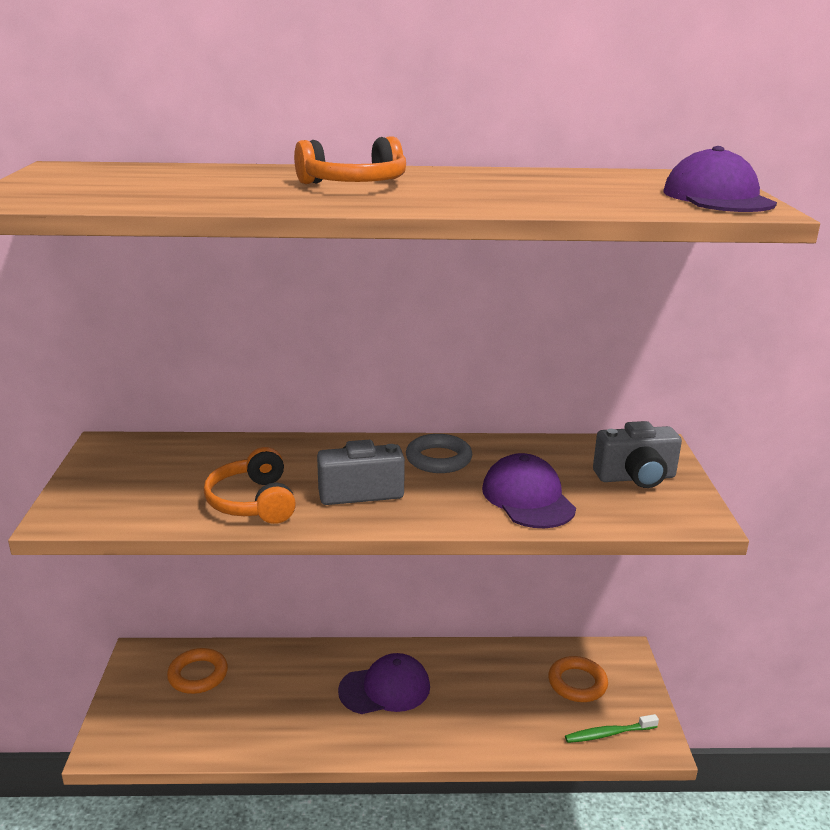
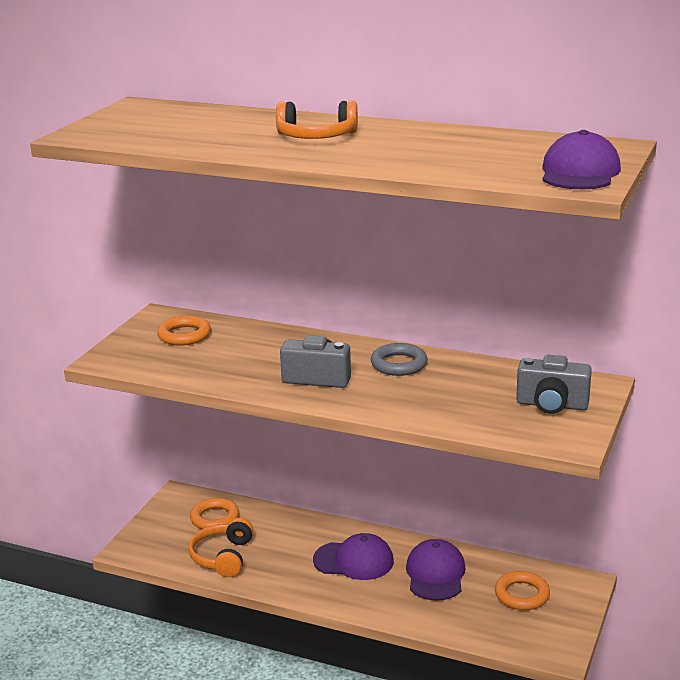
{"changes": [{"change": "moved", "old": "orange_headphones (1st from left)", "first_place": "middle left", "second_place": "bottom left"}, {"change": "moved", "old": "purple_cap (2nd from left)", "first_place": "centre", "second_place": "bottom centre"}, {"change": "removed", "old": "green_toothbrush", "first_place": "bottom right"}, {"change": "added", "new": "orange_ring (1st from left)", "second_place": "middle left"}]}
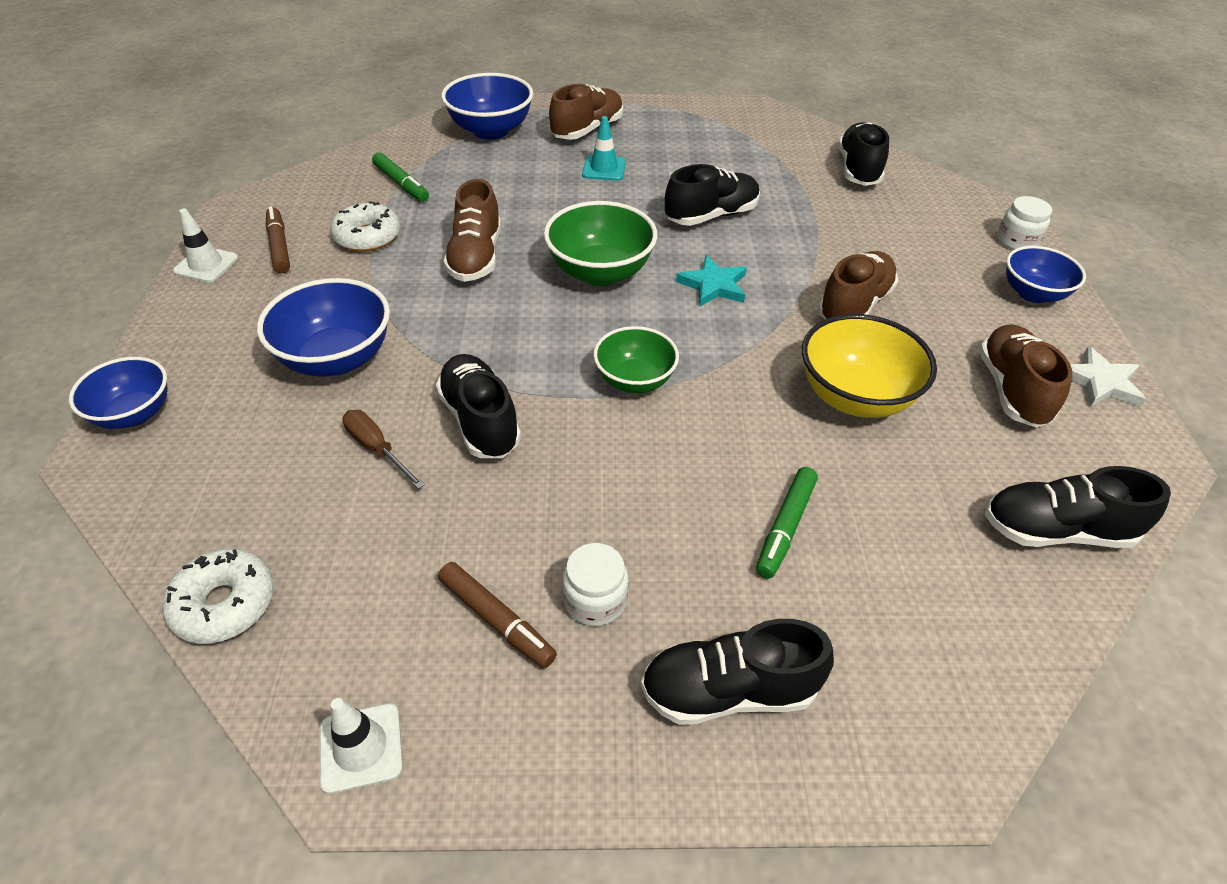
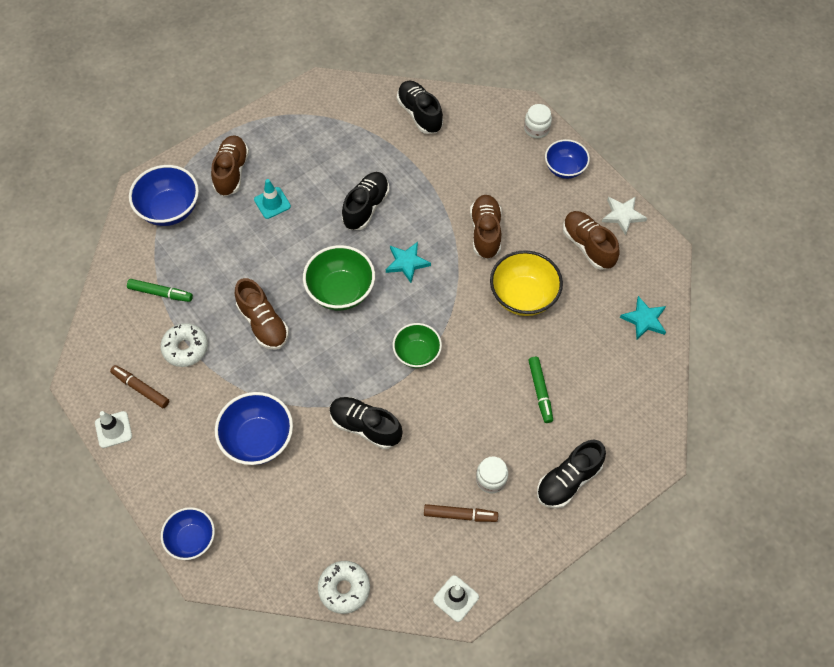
{"changes": [{"change": "removed", "old": "brown_screwdriver", "first_place": "middle left"}, {"change": "replaced", "old": "black_shoe (5th from left)", "new": "turquoise_star (2nd from left)", "first_place": "middle right", "second_place": "middle right"}]}
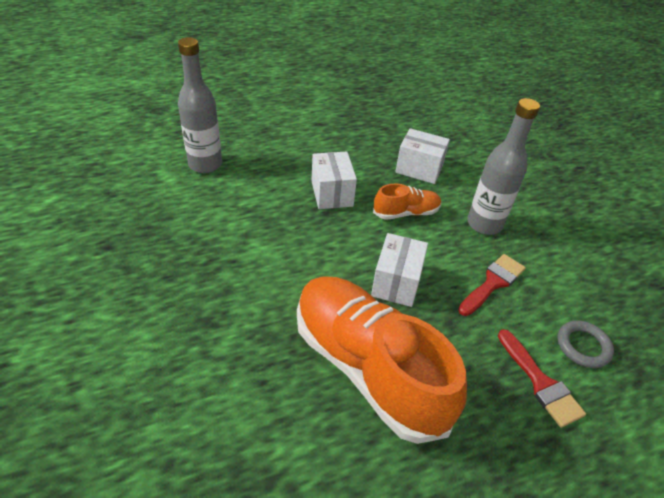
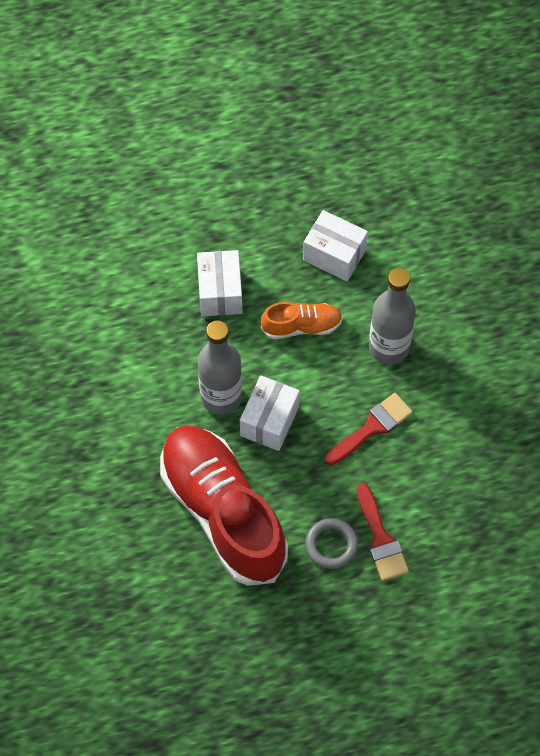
{"changes": [{"change": "moved", "old": "grey_bottle (1st from left)", "first_place": "top left", "second_place": "centre"}, {"change": "recoloured", "old": "orange_shoe (1st from left)", "new": "red_shoe", "first_place": "bottom centre", "second_place": "bottom centre"}, {"change": "moved", "old": "grey_ring", "first_place": "bottom right", "second_place": "bottom centre"}]}
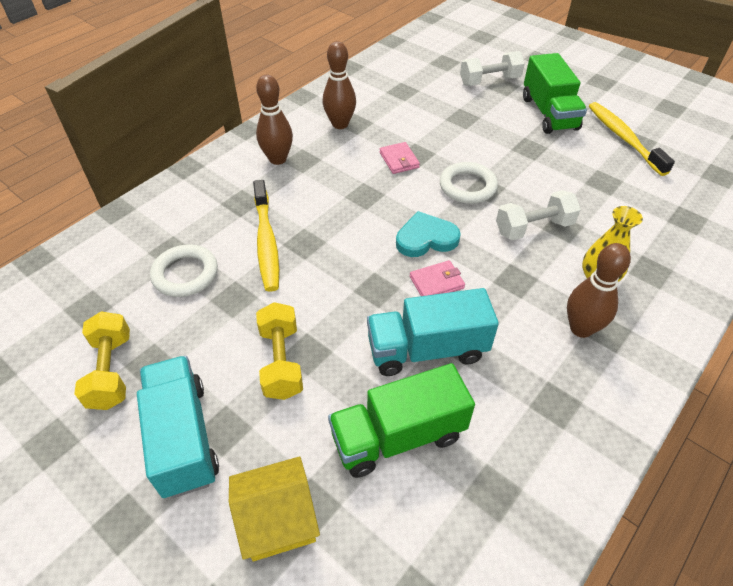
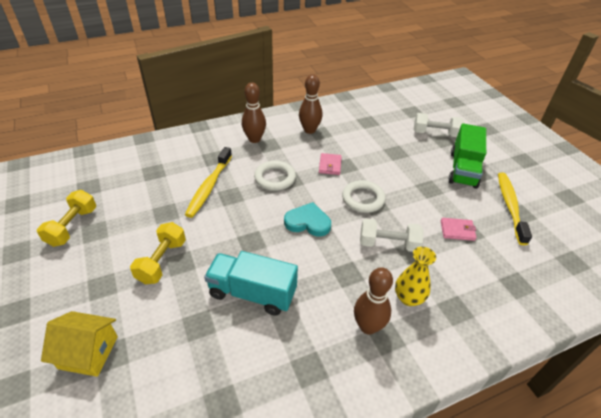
{"changes": [{"change": "removed", "old": "turquoise_truck (1st from left)", "first_place": "bottom left"}, {"change": "moved", "old": "white_ring (1st from left)", "first_place": "middle left", "second_place": "centre"}, {"change": "removed", "old": "green_truck (1st from left)", "first_place": "bottom centre"}, {"change": "moved", "old": "pink_wallet (2nd from left)", "first_place": "centre", "second_place": "middle right"}]}
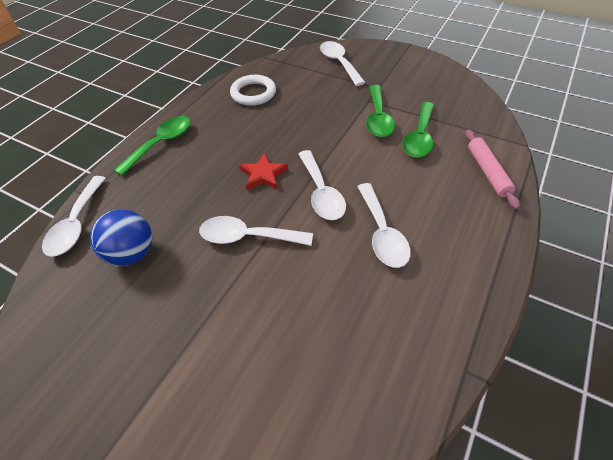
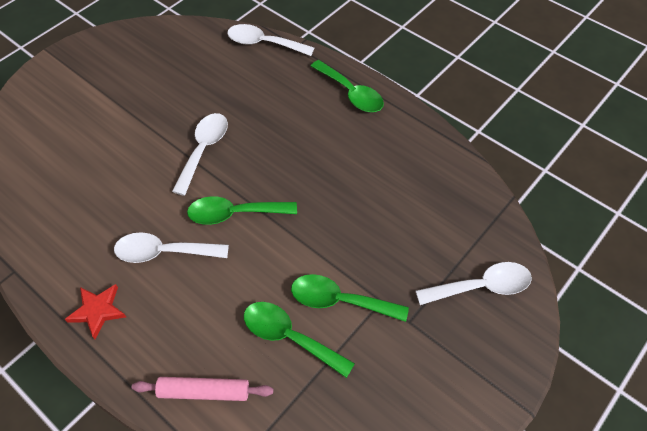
{"changes": [{"change": "removed", "old": "blue_ball", "first_place": "middle left"}, {"change": "removed", "old": "white_ring", "first_place": "top centre"}, {"change": "moved", "old": "red_star", "first_place": "centre", "second_place": "bottom left"}, {"change": "recoloured", "old": "white_spoon (3rd from left)", "new": "green_spoon (1st from left)", "first_place": "centre", "second_place": "centre"}]}
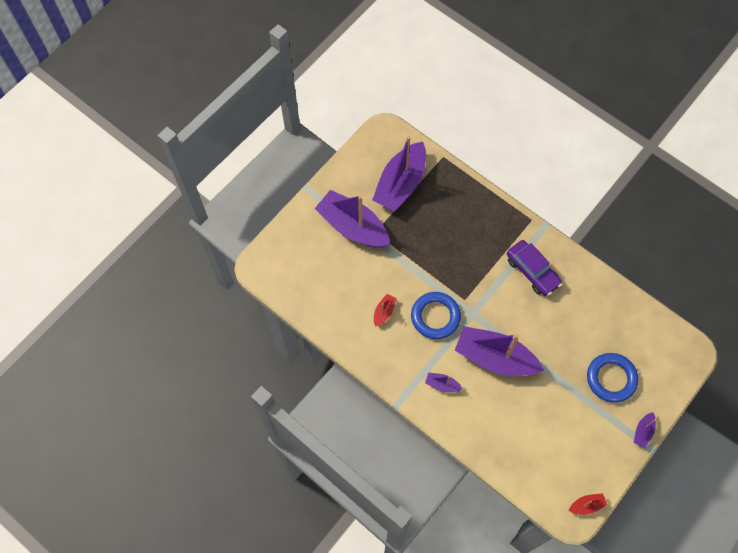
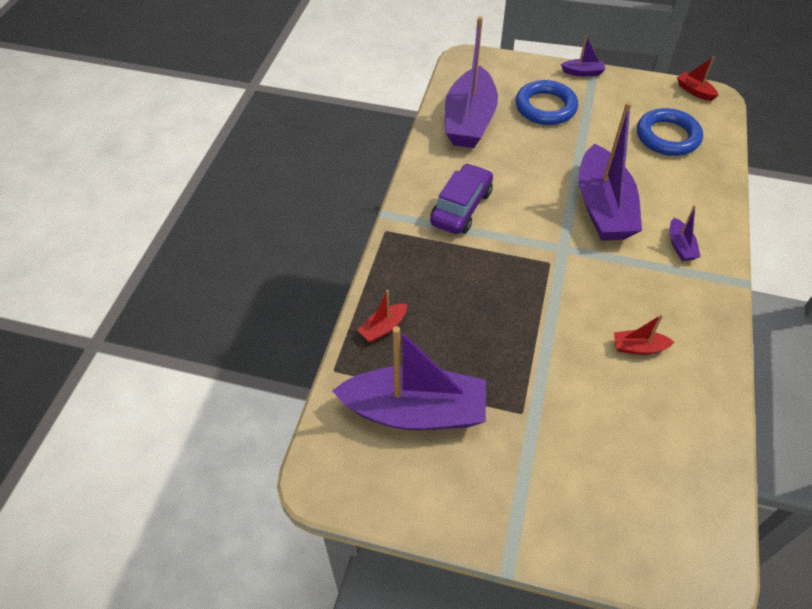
{"changes": [{"change": "moved", "old": "purple_boat (1st from left in the first image)", "new": "purple_boat (2nd from left)", "first_place": "centre", "second_place": "top centre"}, {"change": "moved", "old": "blue_ring (1st from left in the first image)", "new": "blue_ring (2nd from left)", "first_place": "centre", "second_place": "top right"}, {"change": "added", "new": "red_boat (1st from left)", "second_place": "centre"}]}
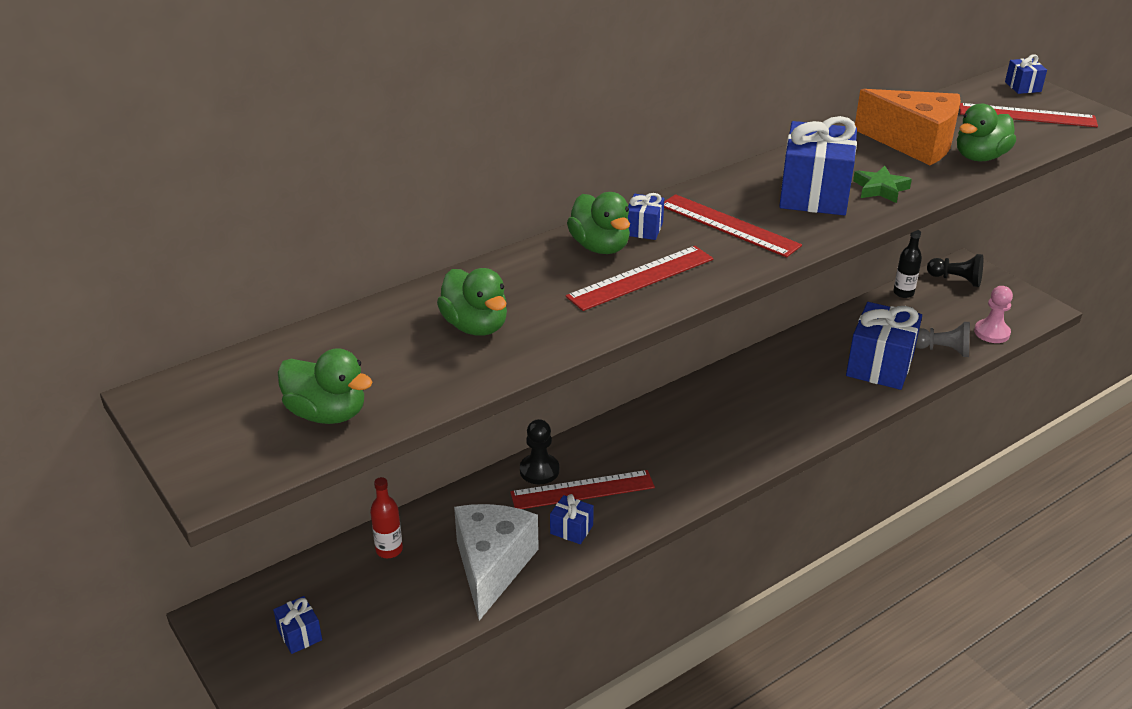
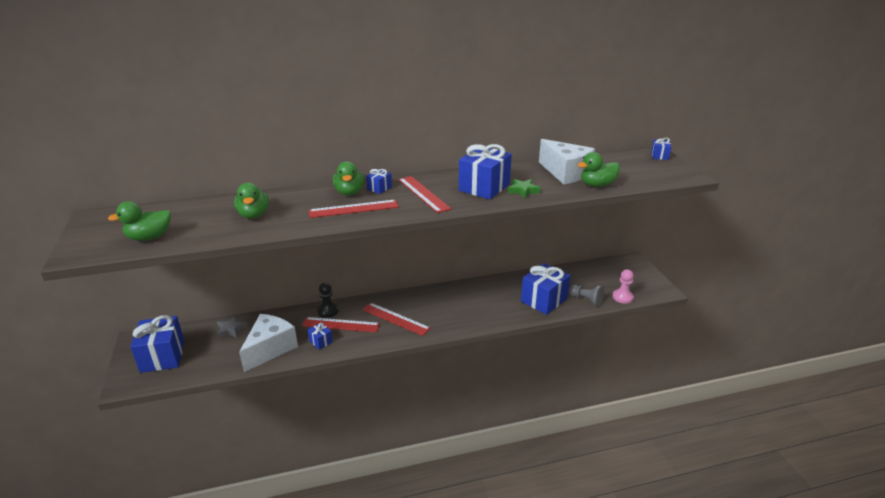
{"changes": [{"change": "resized", "old": "blue_gift (1st from left)", "first_place": "bottom left", "second_place": "bottom left", "factor": 2.16}, {"change": "turned", "old": "green_duck (1st from left)", "first_place": "middle left", "second_place": "middle left", "degrees": 105}, {"change": "replaced", "old": "red_bottle", "new": "grey_star", "first_place": "bottom centre", "second_place": "middle left"}, {"change": "recoloured", "old": "orange_cheese", "new": "white_cheese (2nd from left)", "first_place": "top right", "second_place": "top centre"}, {"change": "removed", "old": "black_bottle", "first_place": "middle right"}, {"change": "removed", "old": "black_pawn (2nd from left)", "first_place": "middle right"}, {"change": "moved", "old": "red_ruler (4th from left in the first image)", "new": "red_ruler (3rd from left)", "first_place": "top right", "second_place": "centre"}]}
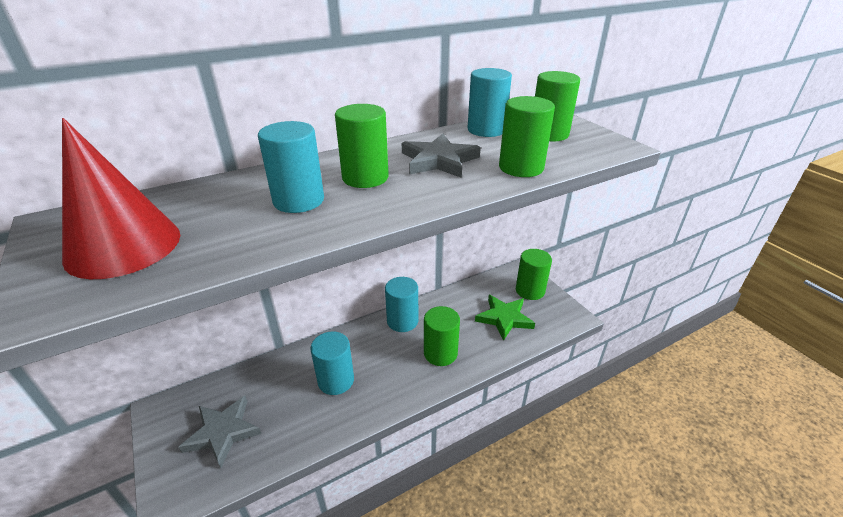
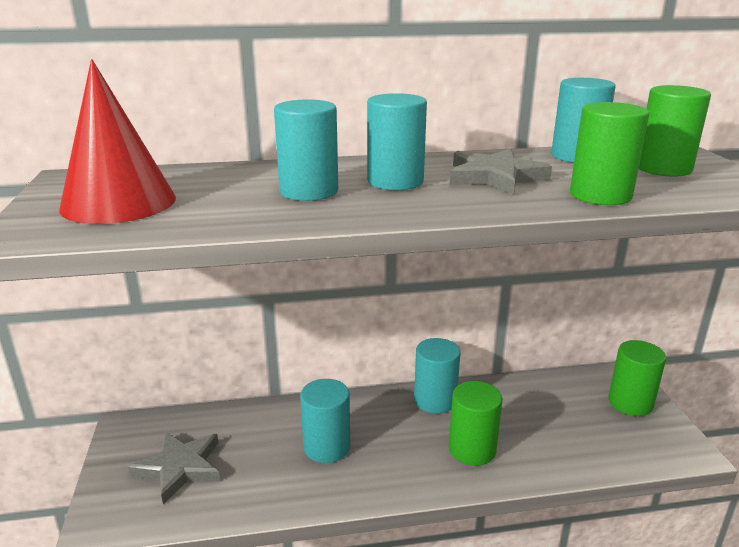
{"changes": [{"change": "recoloured", "old": "green_cylinder (1st from left)", "new": "turquoise_cylinder (3rd from left)", "first_place": "top centre", "second_place": "top centre"}, {"change": "removed", "old": "green_star", "first_place": "centre"}]}
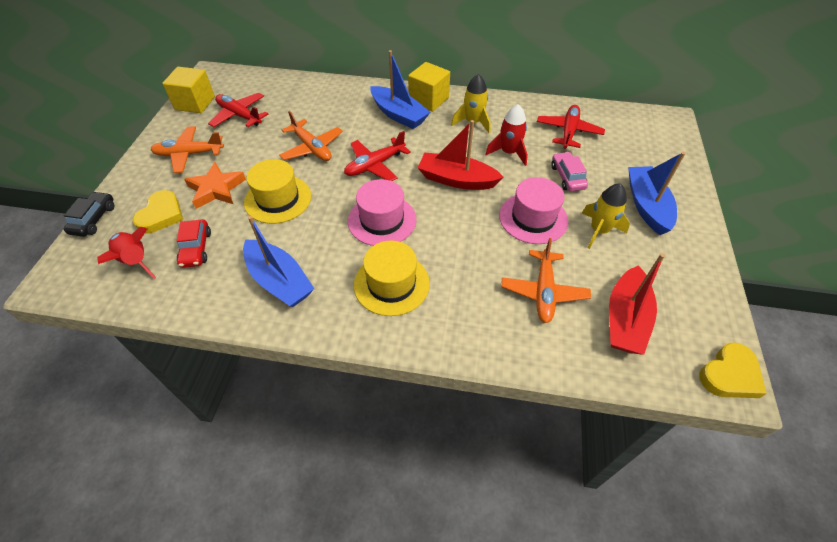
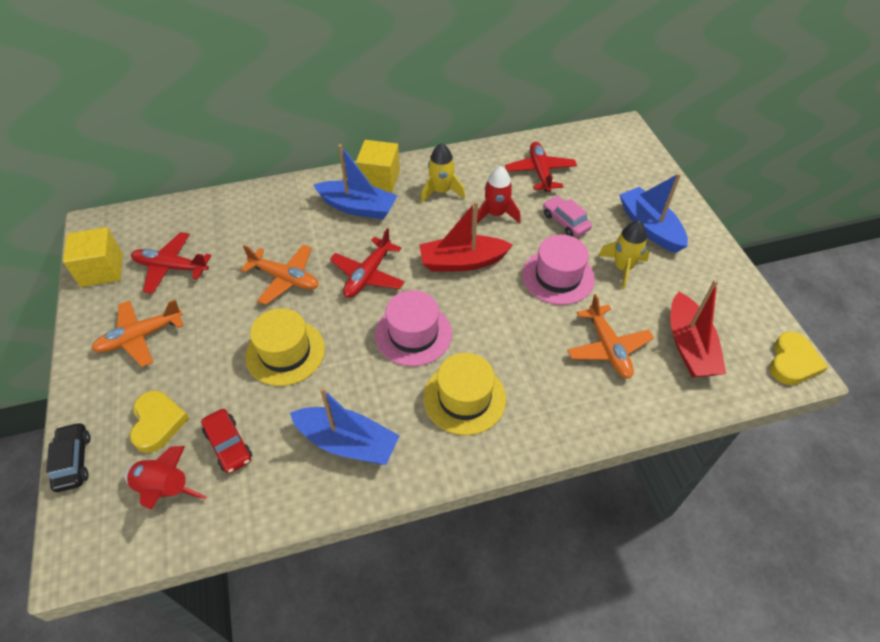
{"changes": [{"change": "removed", "old": "orange_star", "first_place": "middle left"}]}
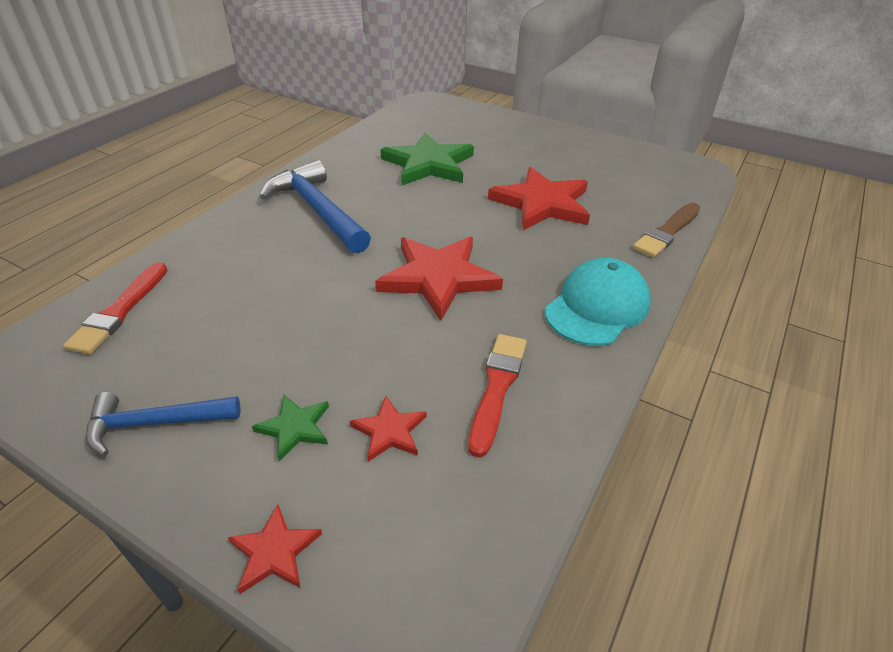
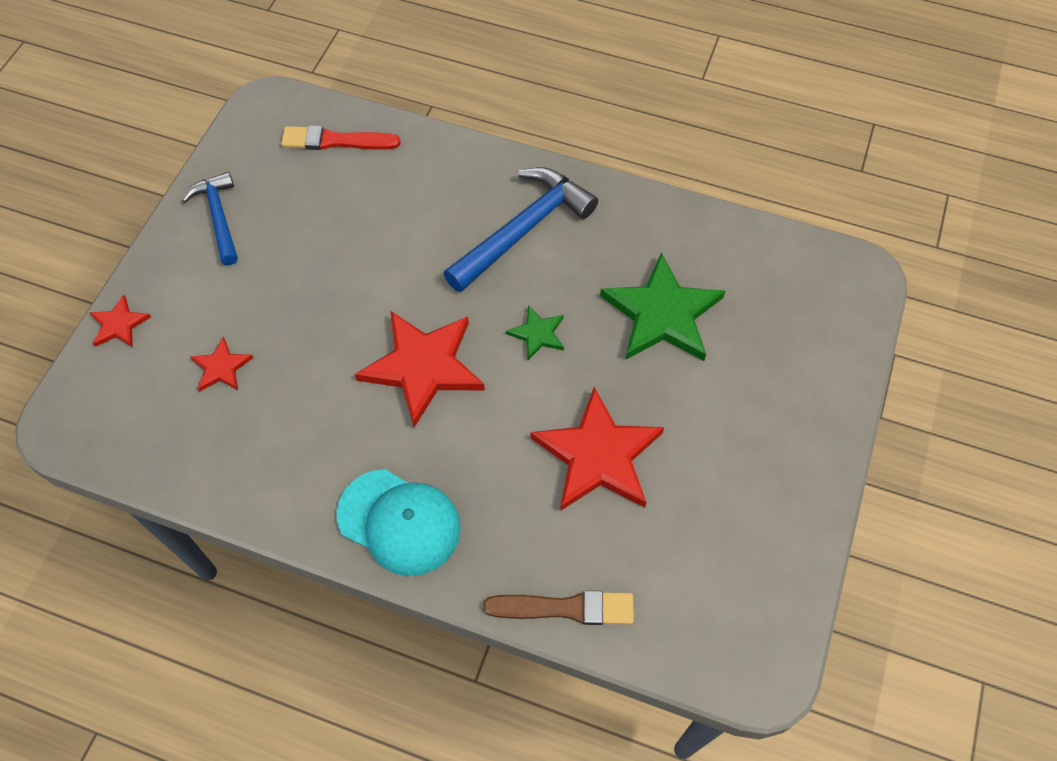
{"changes": [{"change": "moved", "old": "green_star (1st from left)", "first_place": "middle left", "second_place": "centre"}, {"change": "removed", "old": "red_brush (2nd from left)", "first_place": "centre"}, {"change": "turned", "old": "brown_brush", "first_place": "middle right", "second_place": "bottom centre", "degrees": 150}]}
